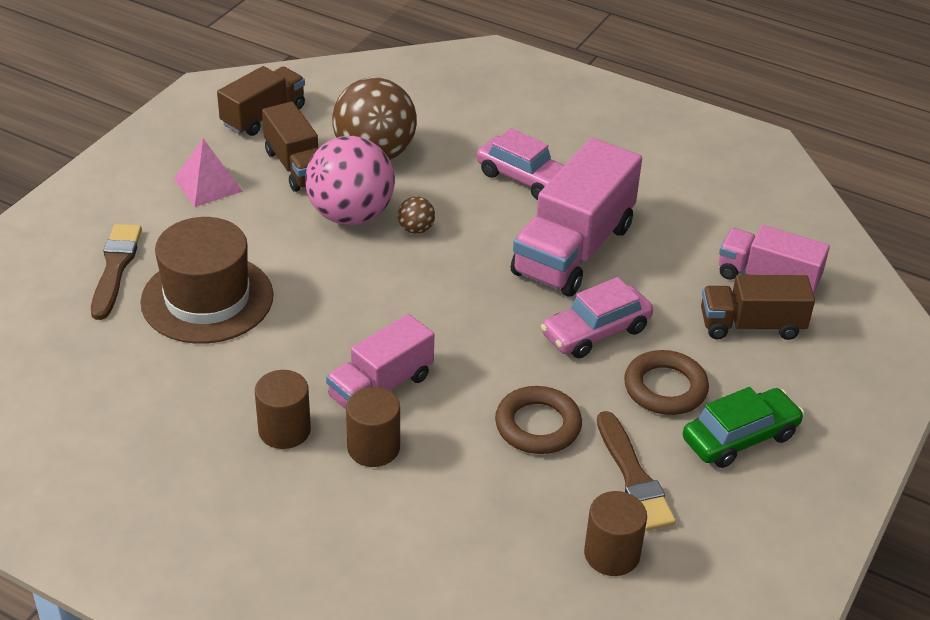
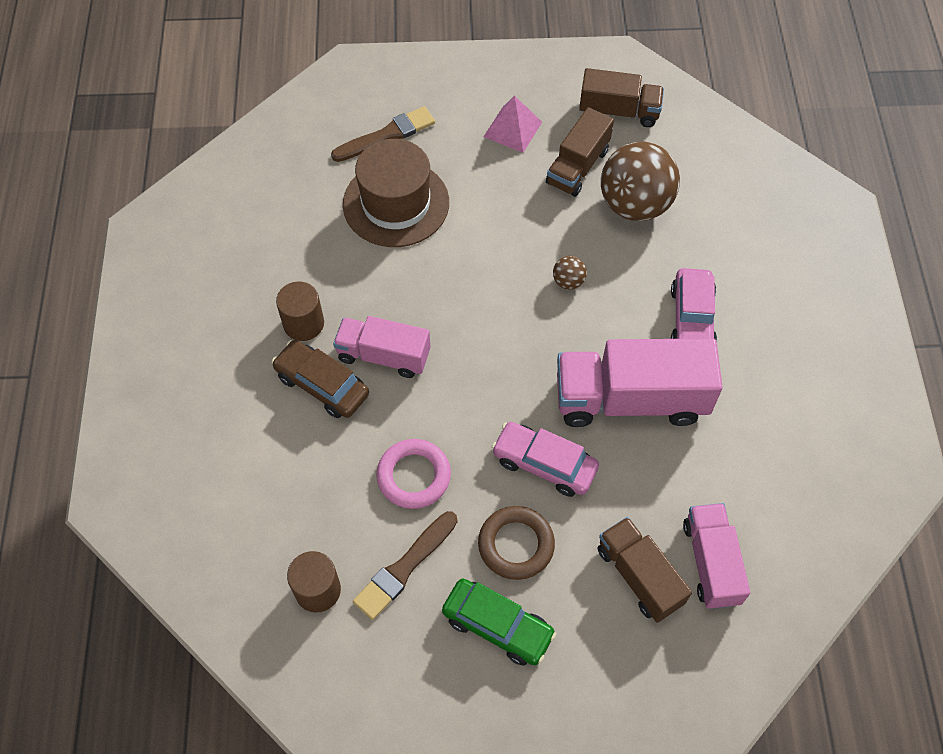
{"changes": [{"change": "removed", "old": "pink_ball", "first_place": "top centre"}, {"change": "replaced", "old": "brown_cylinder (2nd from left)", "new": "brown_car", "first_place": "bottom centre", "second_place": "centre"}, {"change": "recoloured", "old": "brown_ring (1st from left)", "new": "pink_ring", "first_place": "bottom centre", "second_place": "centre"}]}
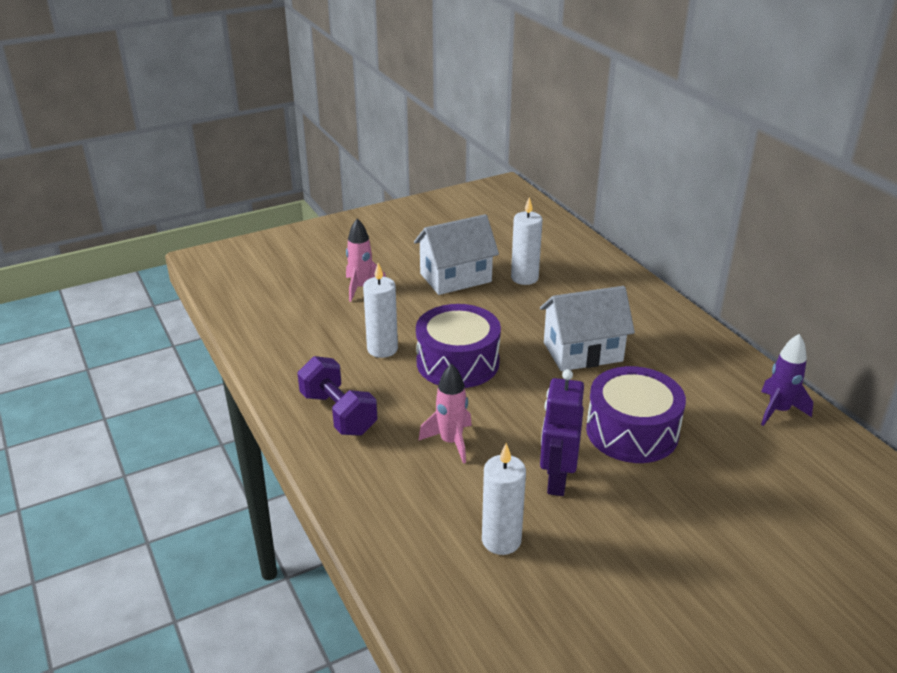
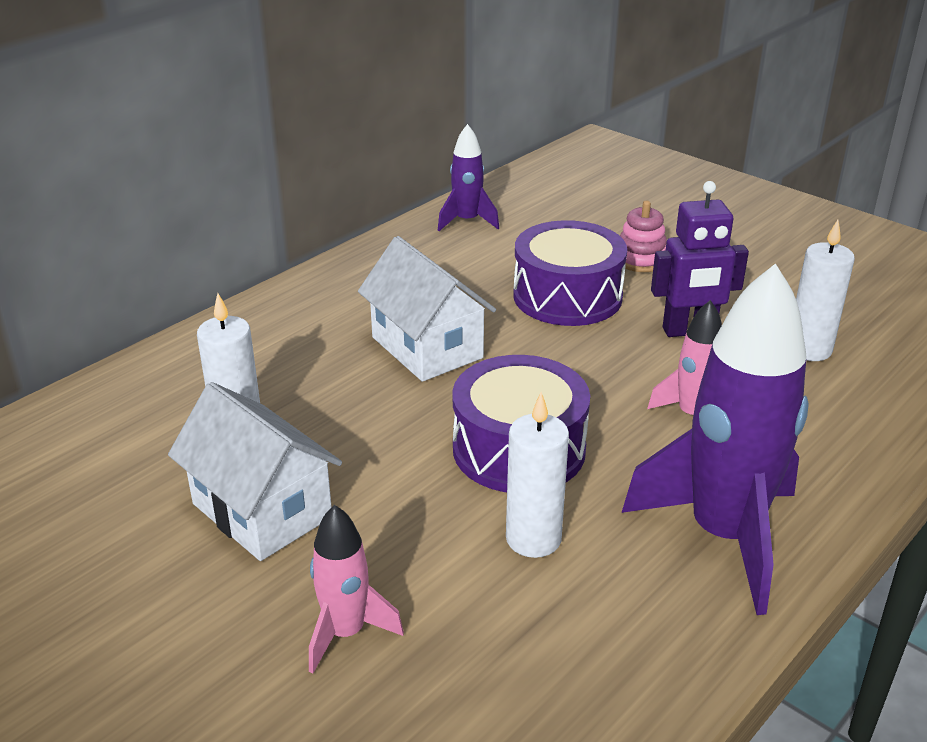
{"changes": [{"change": "replaced", "old": "purple_dumbbell", "new": "purple_rocket (2nd from left)", "first_place": "centre", "second_place": "middle right"}, {"change": "added", "new": "pink_stacking_toy", "second_place": "top right"}]}
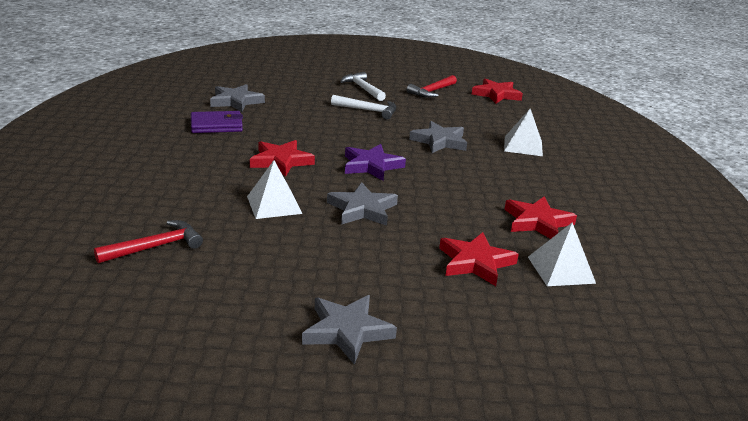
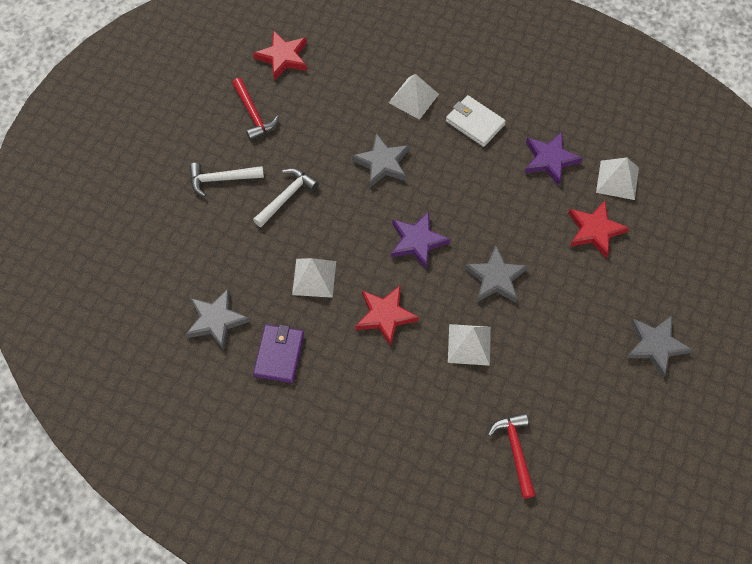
{"changes": [{"change": "recoloured", "old": "red_star (4th from left)", "new": "purple_star (2nd from left)", "first_place": "middle right", "second_place": "top right"}, {"change": "added", "new": "white_pyramid (1st from left)", "second_place": "centre"}, {"change": "added", "new": "white_wallet", "second_place": "top centre"}]}
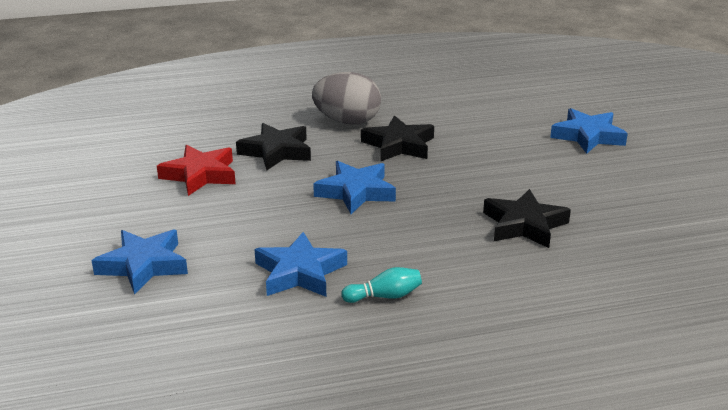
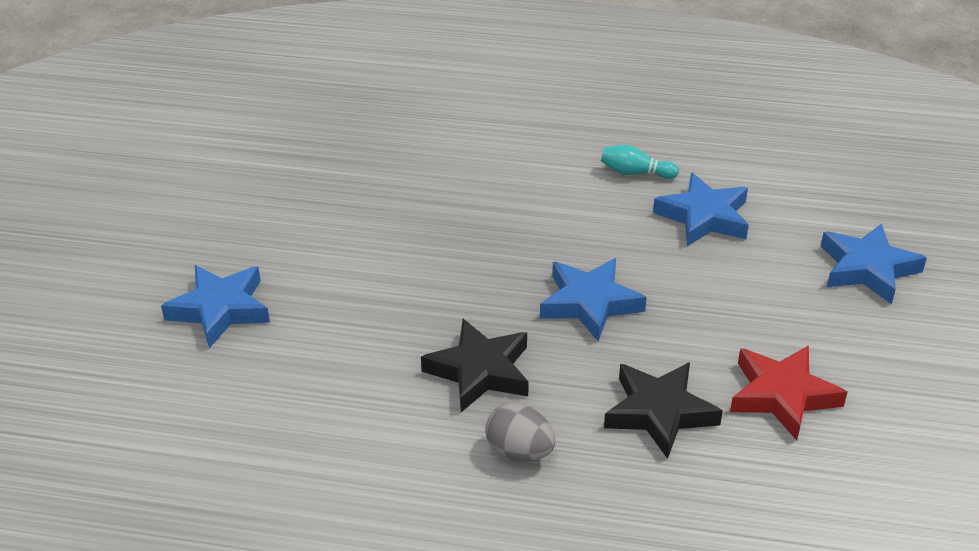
{"changes": [{"change": "resized", "old": "grey_egg", "first_place": "top centre", "second_place": "bottom centre", "factor": 0.64}, {"change": "removed", "old": "black_star (3rd from left)", "first_place": "middle right"}]}
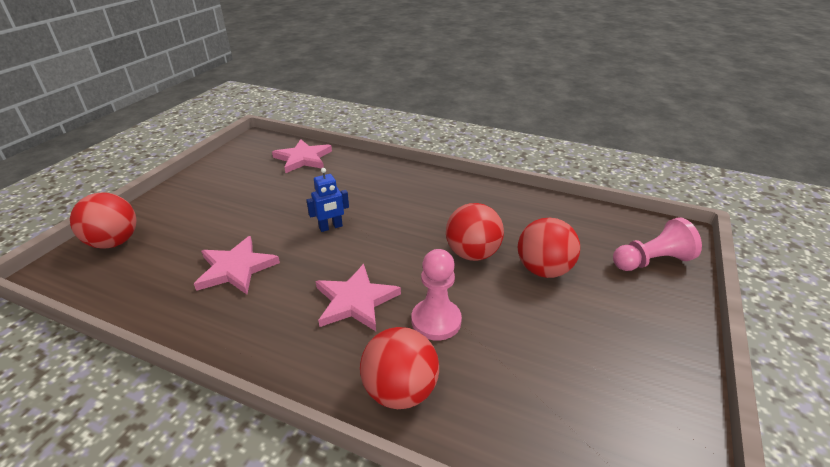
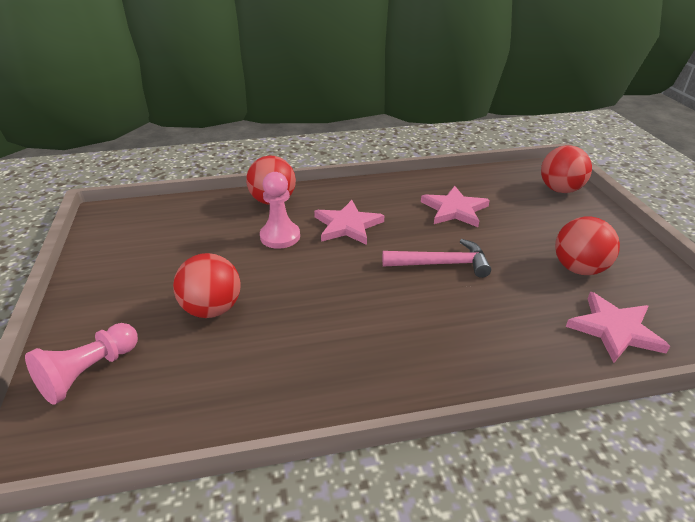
{"changes": [{"change": "replaced", "old": "blue_robot", "new": "pink_hammer", "first_place": "centre", "second_place": "centre"}, {"change": "moved", "old": "red_ball (3rd from left in the first image)", "new": "red_ball (4th from left)", "first_place": "centre", "second_place": "middle right"}]}
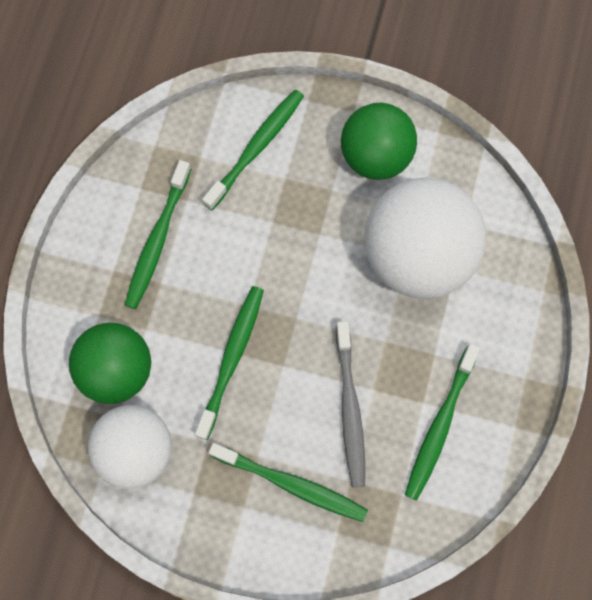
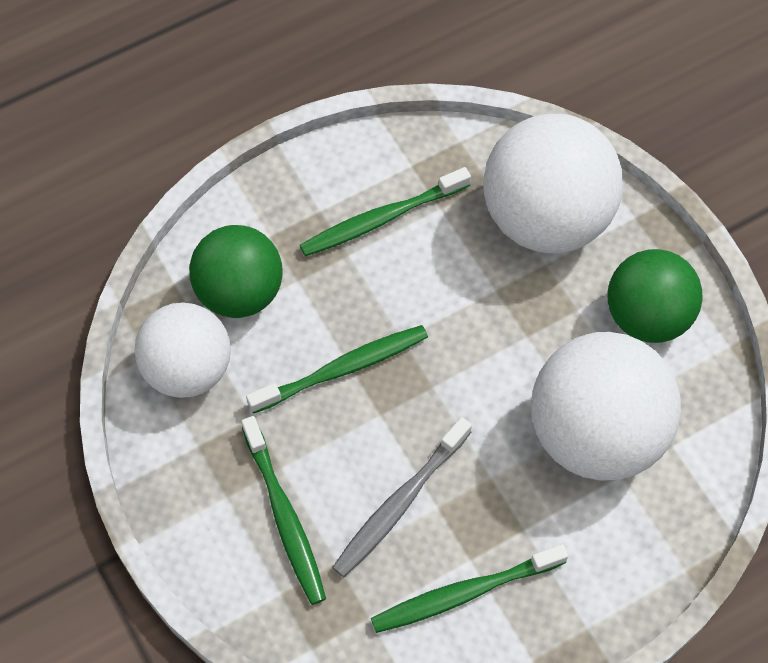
{"changes": [{"change": "replaced", "old": "green_toothbrush (3rd from left)", "new": "white_ball (2nd from left)", "first_place": "top centre", "second_place": "top right"}]}
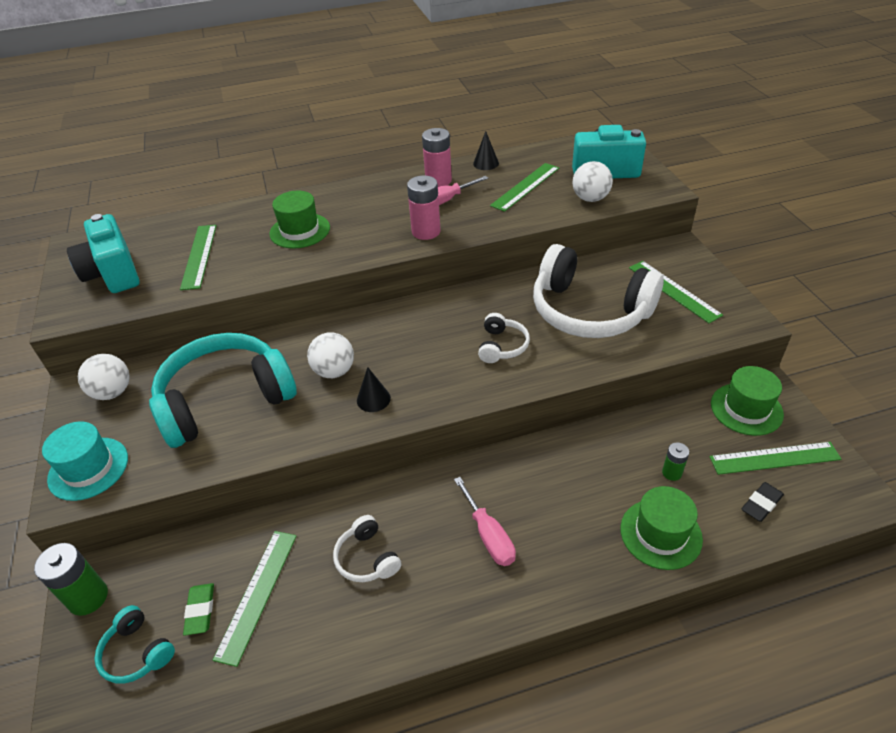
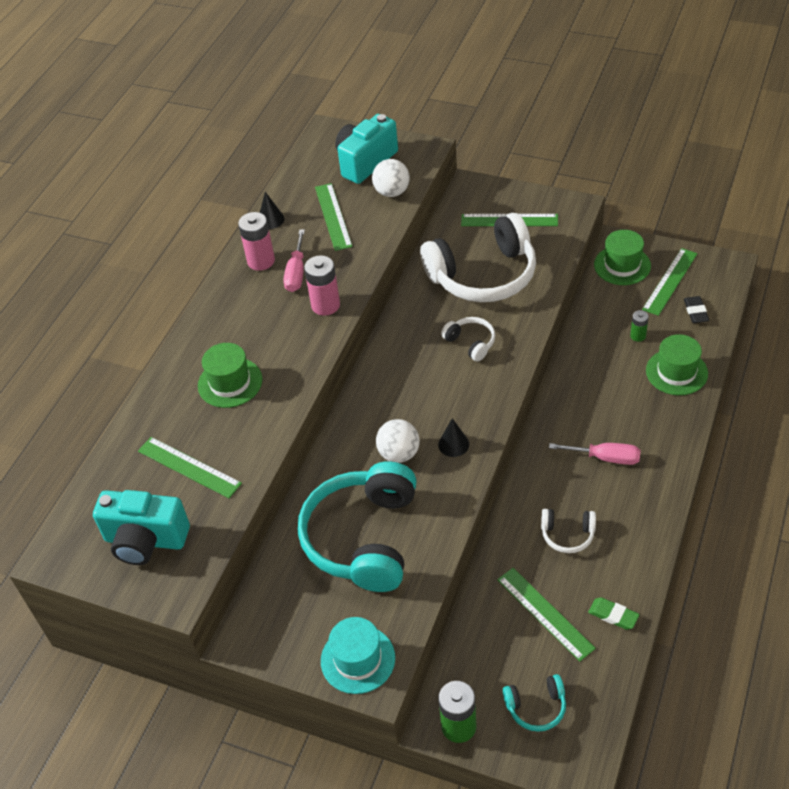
{"changes": [{"change": "removed", "old": "white_ball (1st from left)", "first_place": "middle left"}, {"change": "moved", "old": "green_eraser", "first_place": "bottom left", "second_place": "bottom right"}]}
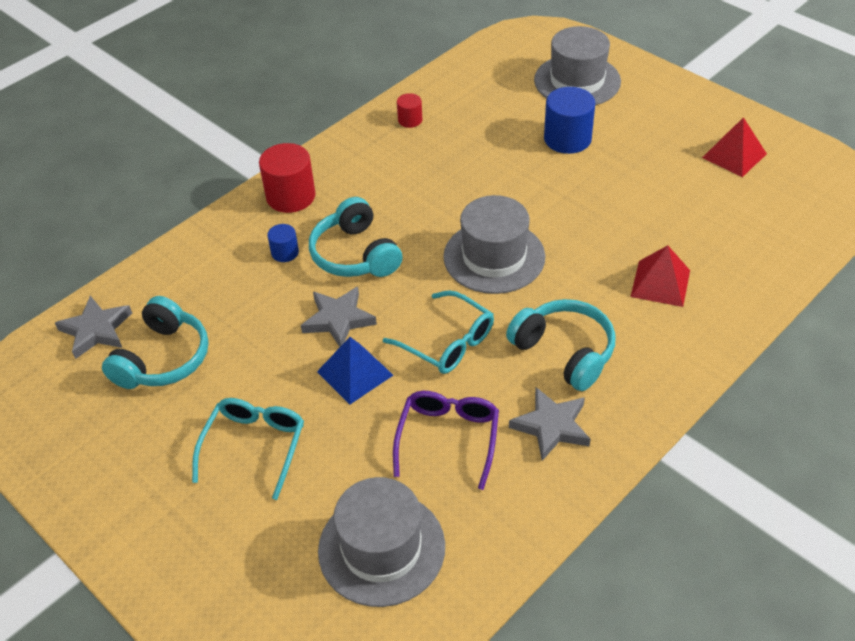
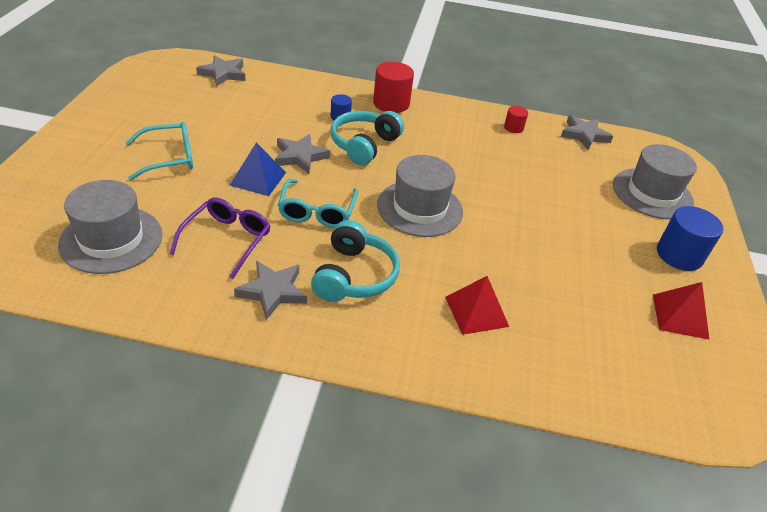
{"changes": [{"change": "removed", "old": "turquoise_headphones (1st from left)", "first_place": "middle left"}, {"change": "turned", "old": "purple_glasses", "first_place": "bottom centre", "second_place": "middle left", "degrees": -45}, {"change": "moved", "old": "blue_cylinder (2nd from left)", "first_place": "top centre", "second_place": "middle right"}, {"change": "added", "new": "grey_star (4th from left)", "second_place": "top right"}]}
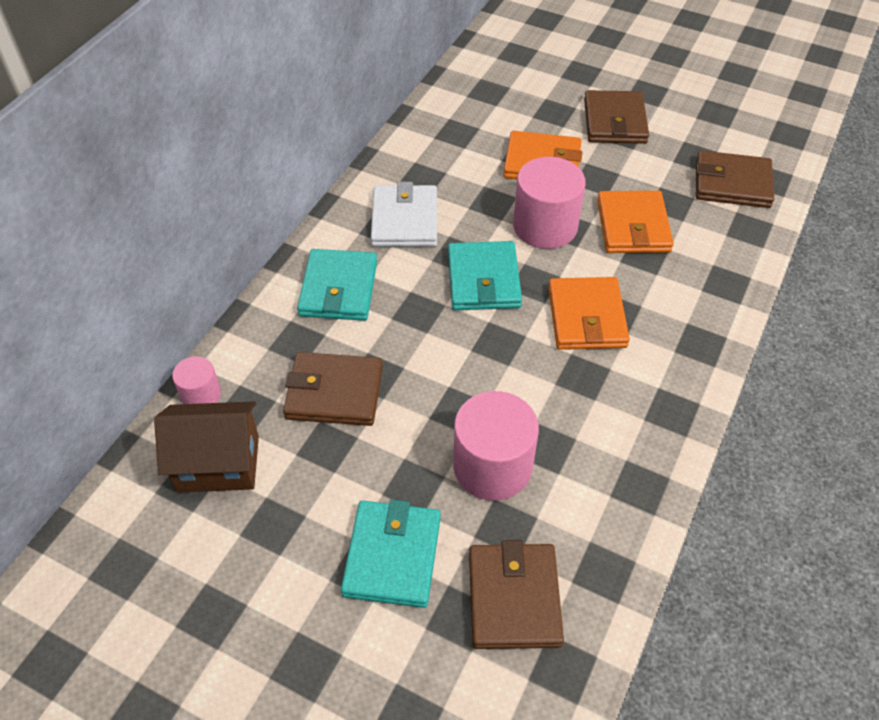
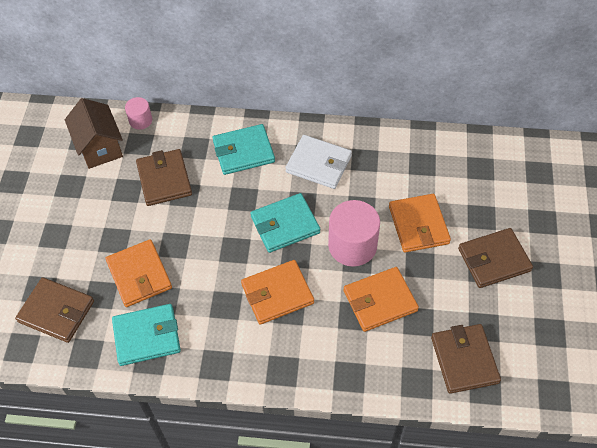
{"changes": [{"change": "moved", "old": "turquoise_wallet (2nd from left in the first image)", "new": "turquoise_wallet (1st from left)", "first_place": "bottom centre", "second_place": "bottom left"}, {"change": "turned", "old": "white_wallet", "first_place": "top centre", "second_place": "centre", "degrees": 45}, {"change": "replaced", "old": "pink_cylinder (2nd from left)", "new": "orange_wallet (1st from left)", "first_place": "centre", "second_place": "middle left"}, {"change": "turned", "old": "brown_wallet (2nd from left in the first image)", "first_place": "bottom centre", "second_place": "bottom left", "degrees": 45}]}
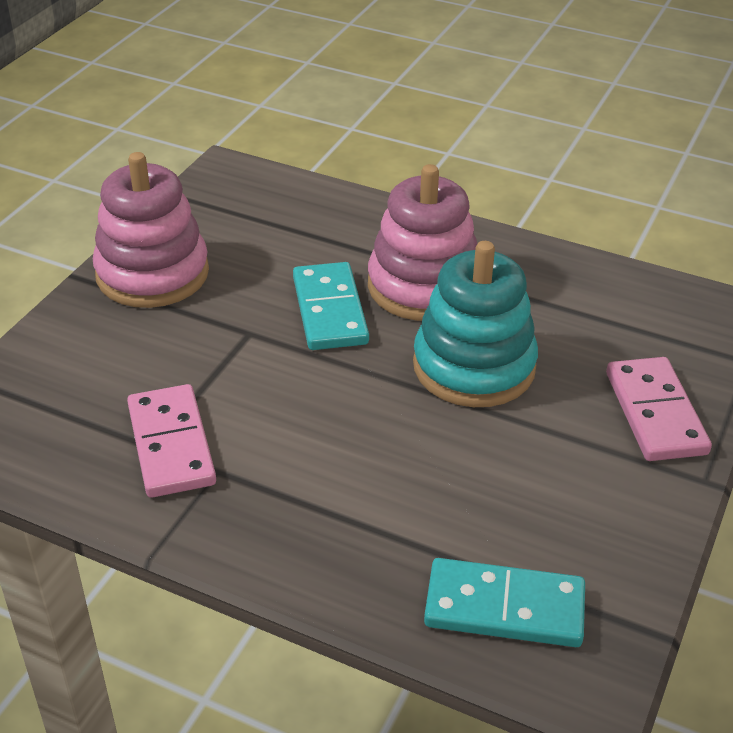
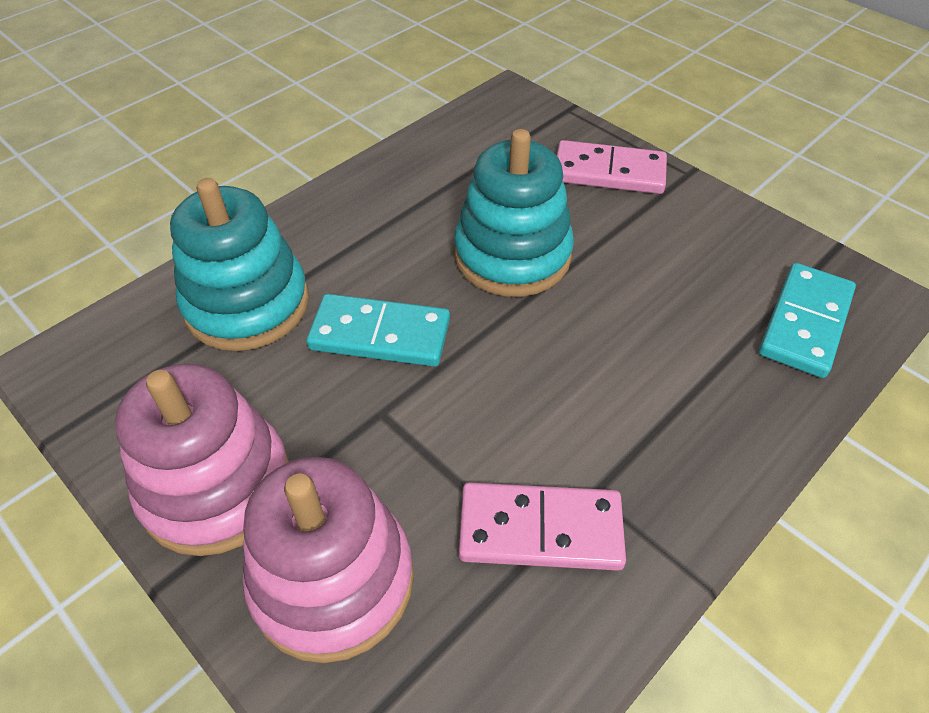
{"changes": [{"change": "moved", "old": "pink_stacking_toy (2nd from left)", "first_place": "top centre", "second_place": "bottom centre"}, {"change": "added", "new": "turquoise_stacking_toy (1st from left)", "second_place": "middle left"}]}
